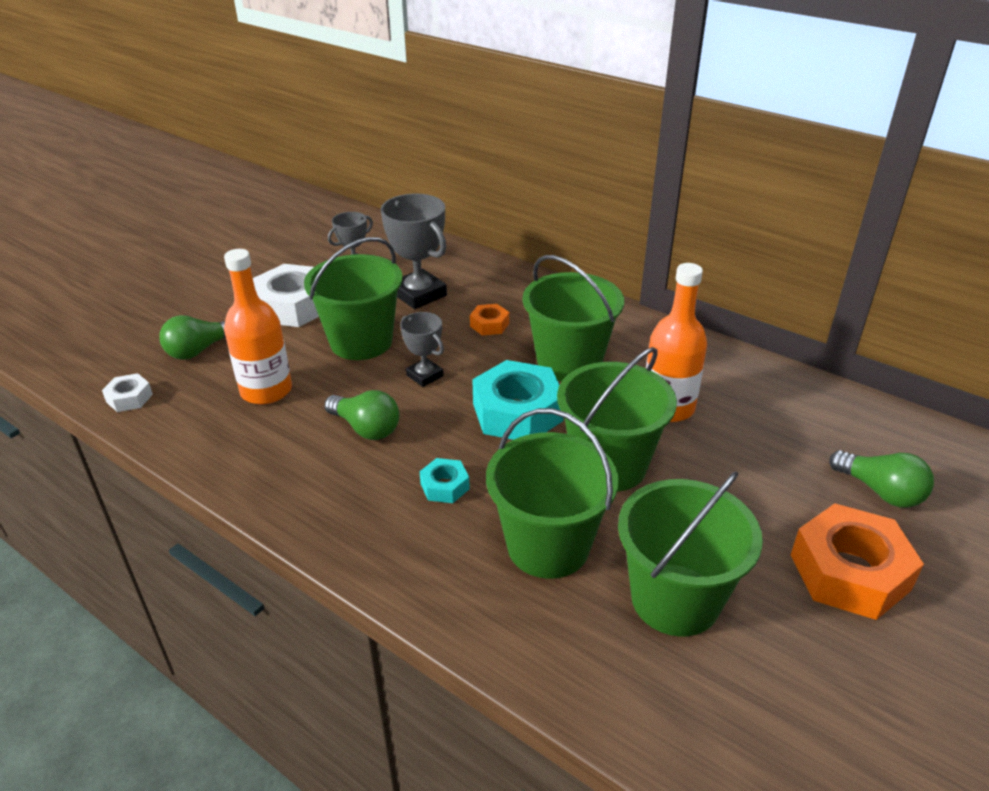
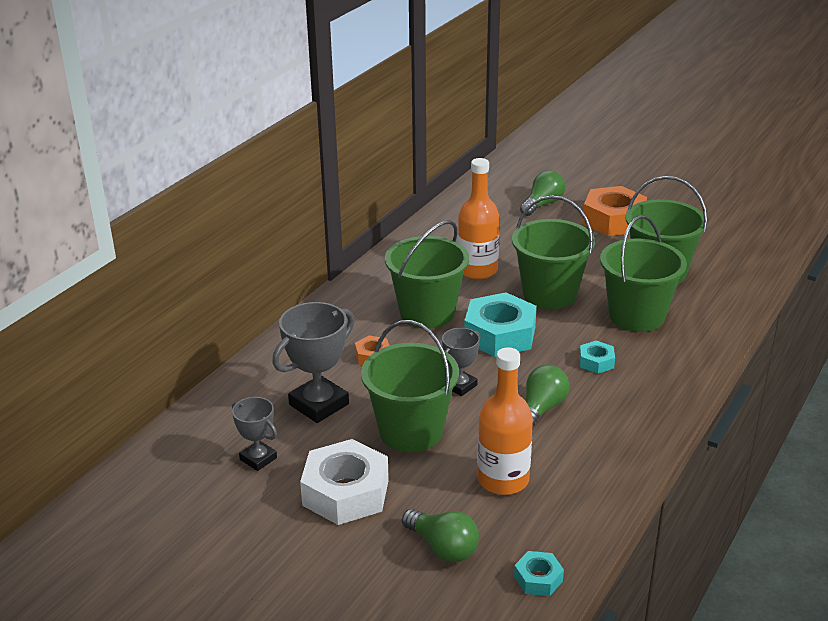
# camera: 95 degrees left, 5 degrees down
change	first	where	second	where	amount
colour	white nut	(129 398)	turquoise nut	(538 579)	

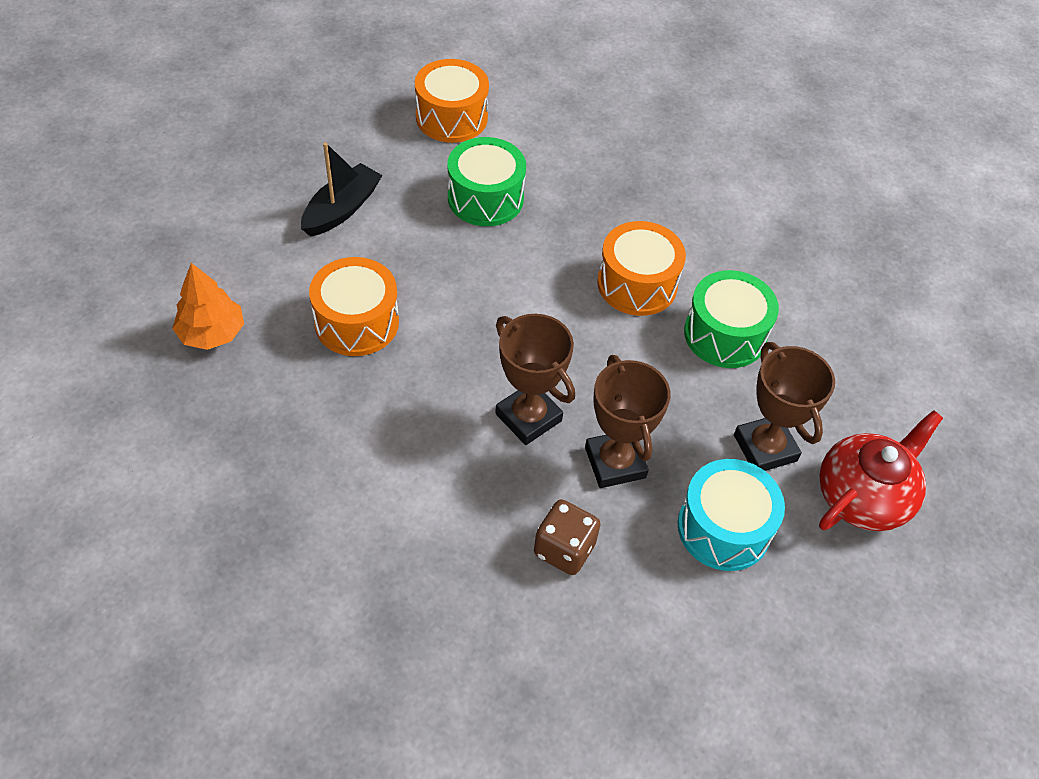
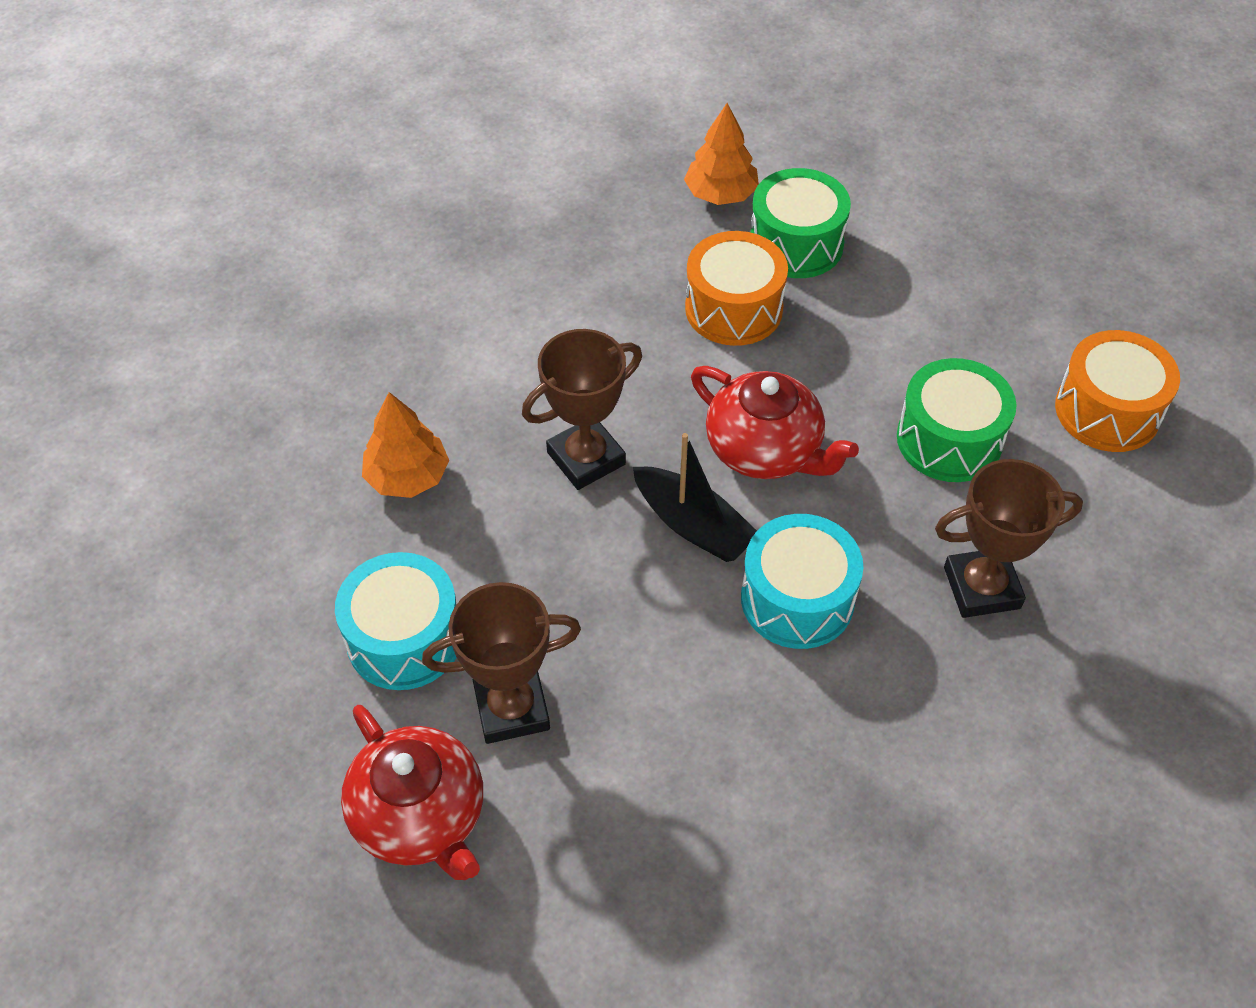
# camera: 100 degrees right, 0 degrees up
change	first	where	second	where	amount
relocated	black boat	(342 209)		(693 525)	
exchanged	brown dice	(564 549)	orange tree	(408 476)	
relocated	brown trophy	(615 463)		(982 588)	
colour	orange drum	(637 284)	turquoise drum	(797 599)	
relocated	green drum	(725 334)		(796 244)	
appeared			red teapot	(765 450)	

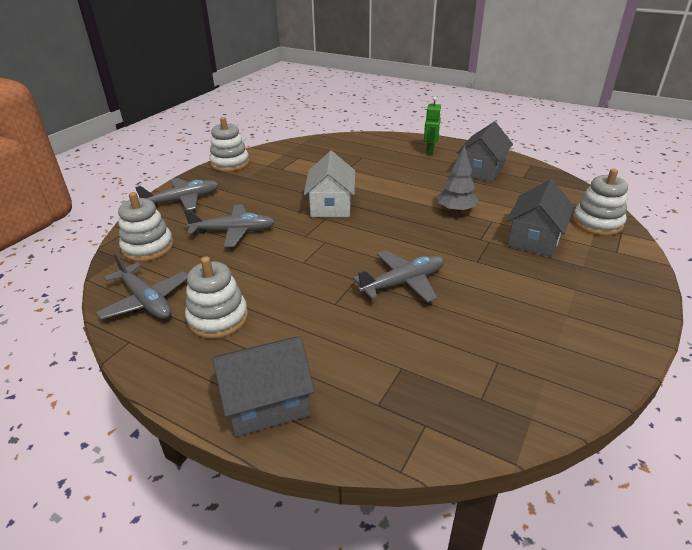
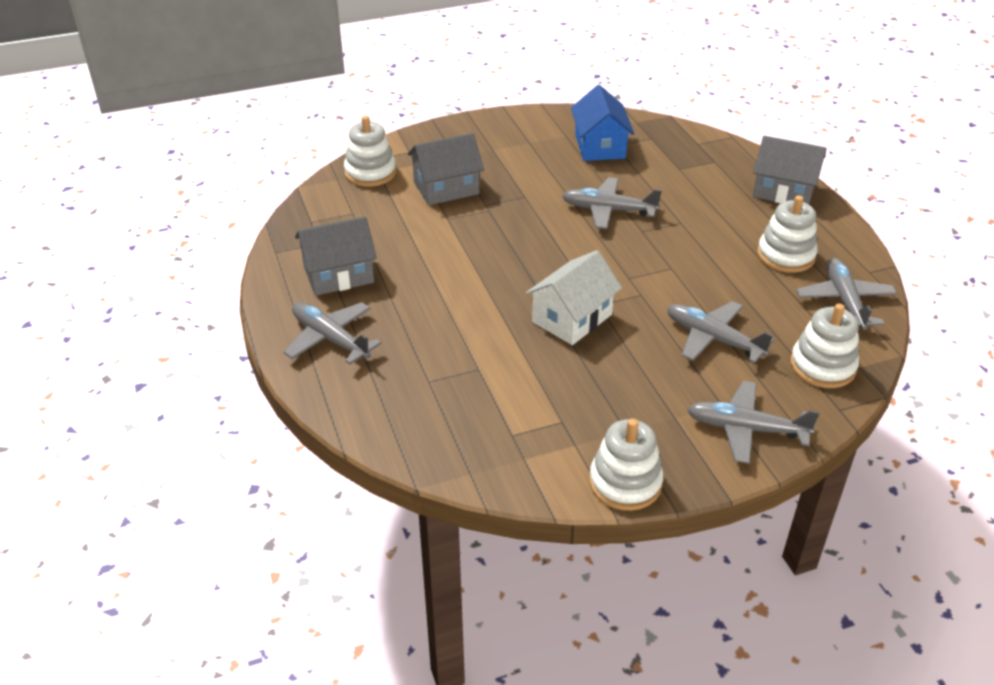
# camera: 140 degrees left, 5 degrees up
change	first	where	second	where	amount
exchanged	green robot	(430 151)	grey plane	(330 339)	
missing	grey tree	(456 211)			
appeared			blue house	(600 146)	

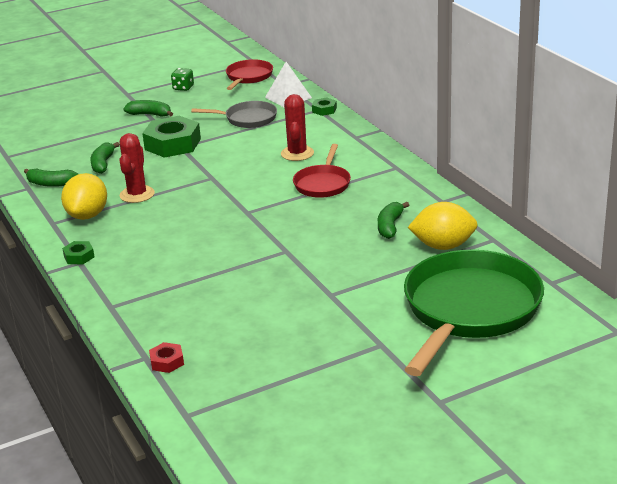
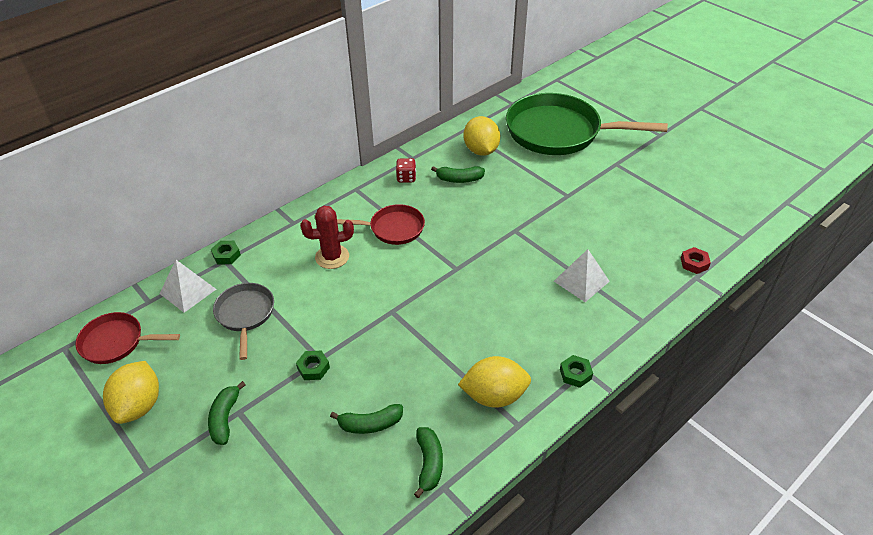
# camera: 105 degrees left, 15 degrees up
change	first	where	second	where	amount
missing	red cactus	(137 194)			
size	green nut	(172 144)		(313 368)	x0.47
exchanged	green dice	(183 88)	yellow lemon	(139 405)	
appeared			red dice	(406 178)	
appeared			white pyramid	(581 281)	

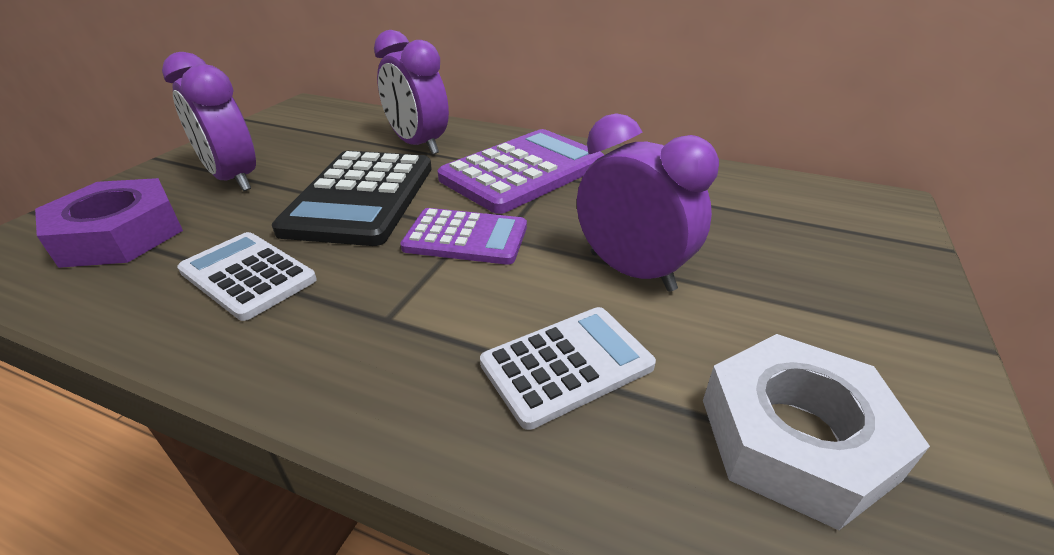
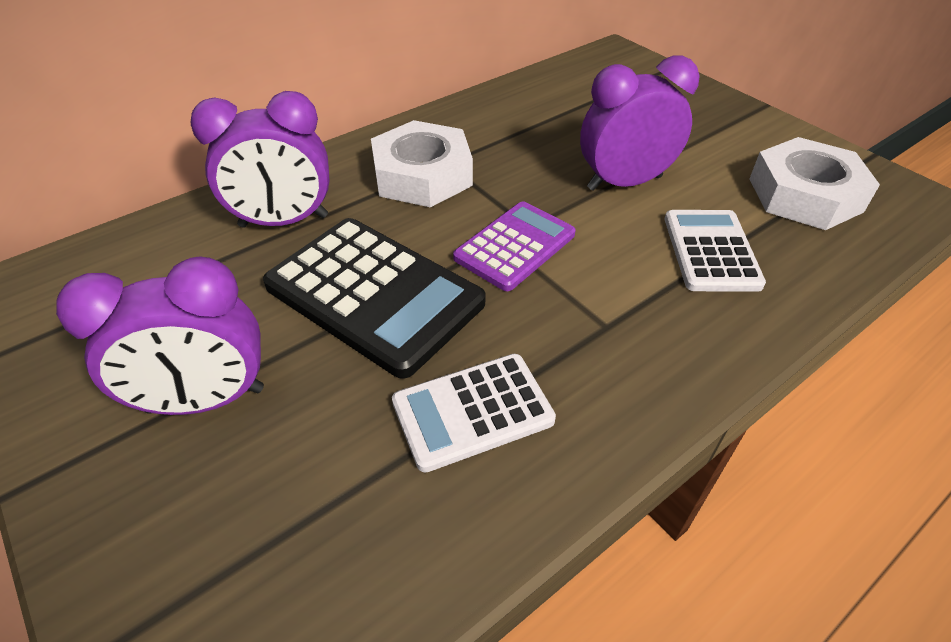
# camera: 60 degrees left, 10 degrees up
change	first	where	second	where	amount
missing	purple nut	(120 234)			
exchanged	purple calculator	(523 171)	white nut	(422 175)	

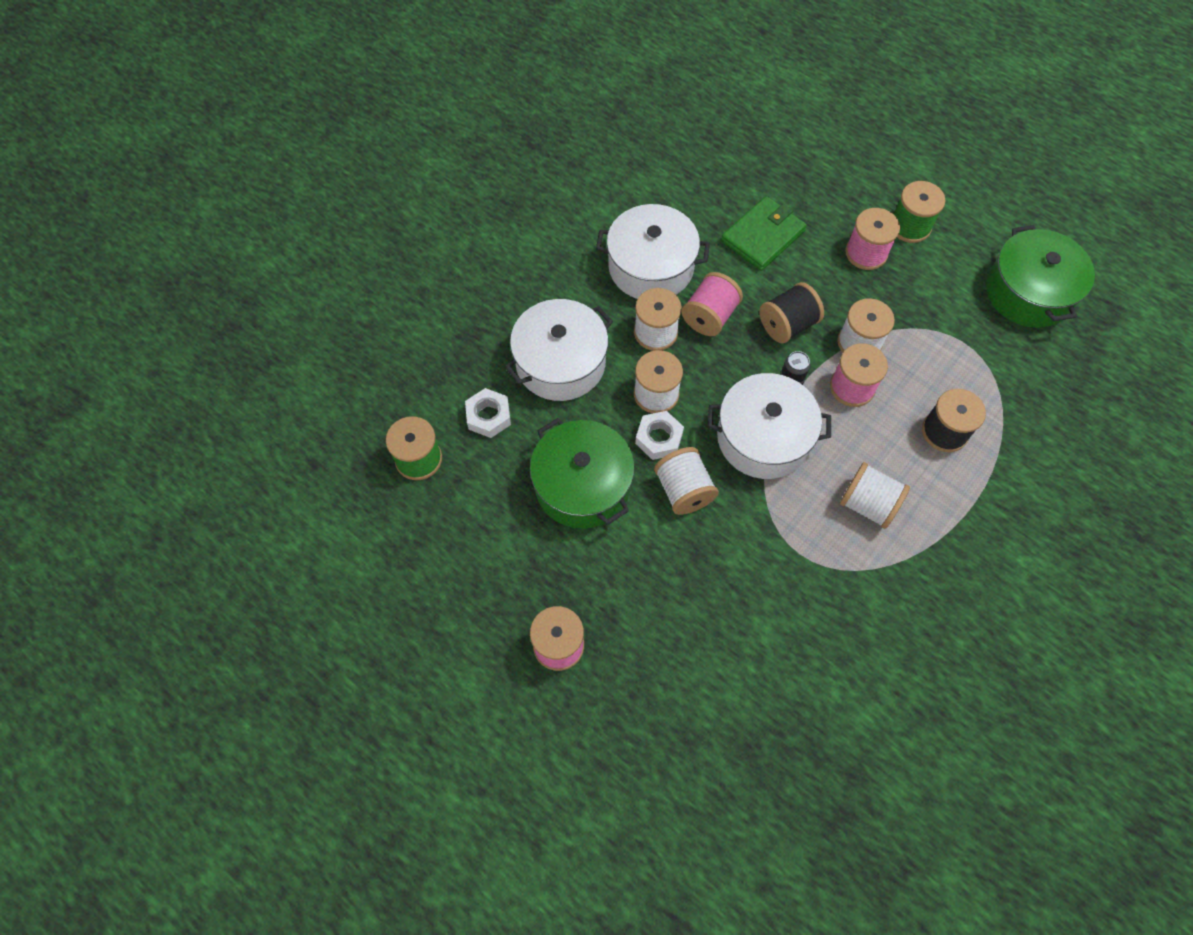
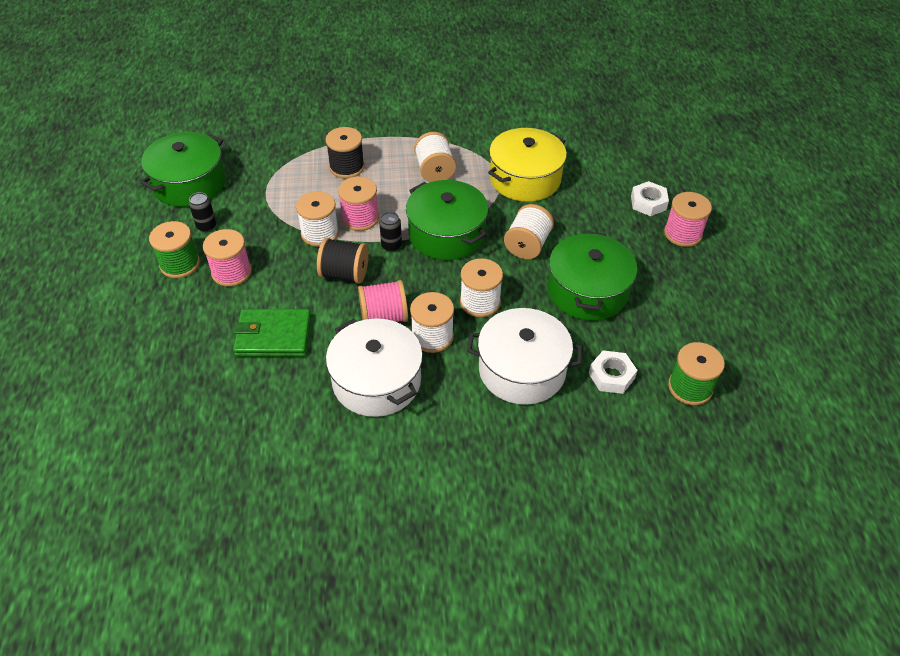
# camera: 135 degrees left, 15 degrees down
change	first	where	second	where	amount
relocated	white nut	(659 438)		(648 203)	
colour	white pot	(763 438)	green pot	(446 234)	
appeared			black can	(206 226)	
appeared			yellow pot	(525 179)	

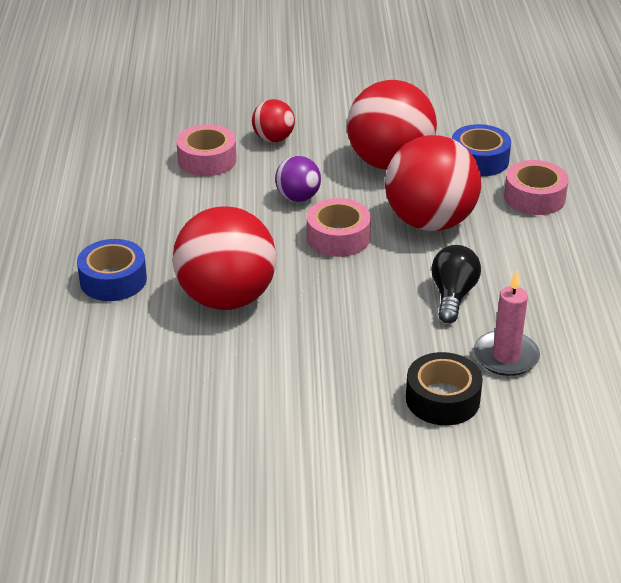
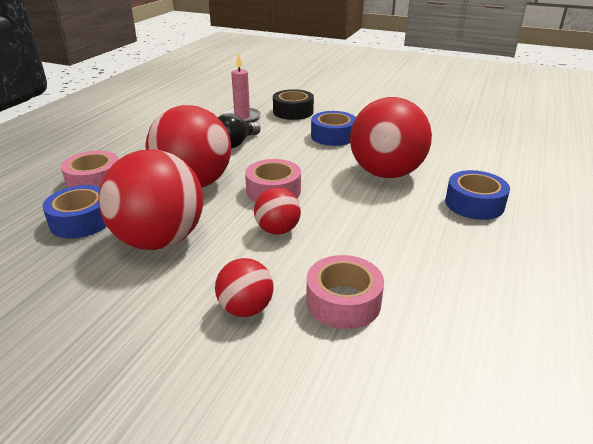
# camera: 155 degrees left, 5 degrees down
change	first	where	second	where	amount
colour	purple ball	(298 197)	red ball	(277 230)	
appeared			blue tape	(333 136)	

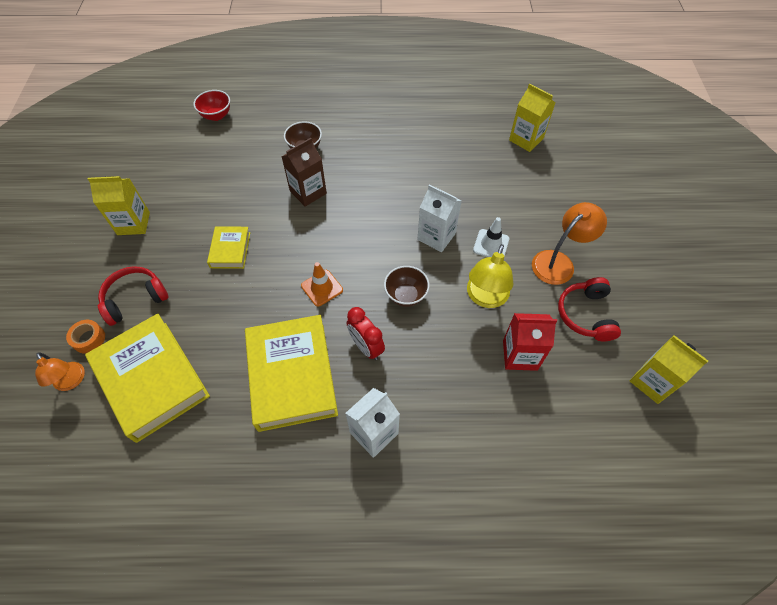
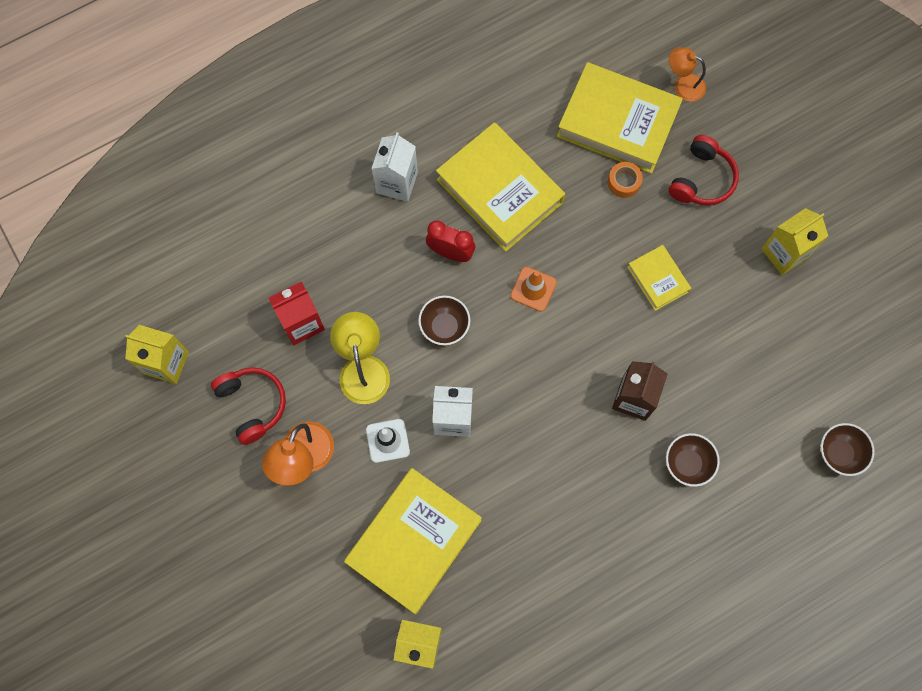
# camera: 150 degrees right, 15 degrees up
change	first	where	second	where	amount
relocated	orange tape	(89 339)		(624 182)	
colour	red bowl	(216 115)	brown bowl	(839 453)	
appeared			yellow book	(414 541)	

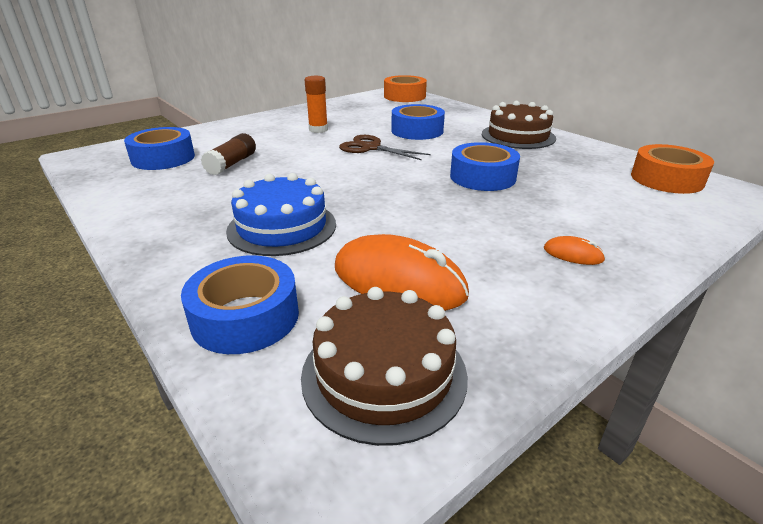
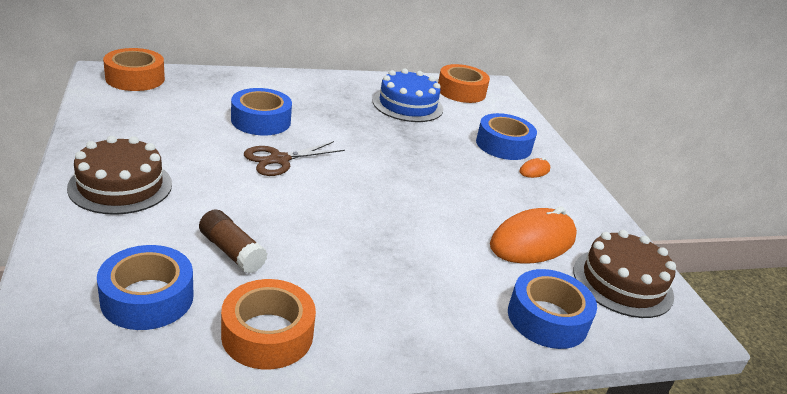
# camera: 70 degrees left, 0 degrees up
change	first	where	second	where	amount
relocated	blue cake	(282 227)		(407 105)	
missing	orange glue stick	(318 130)			
relocated	blue tape	(482 177)		(503 145)	
relocated	brown cake	(518 136)		(120 186)	
appeared			orange tape	(267 334)	

